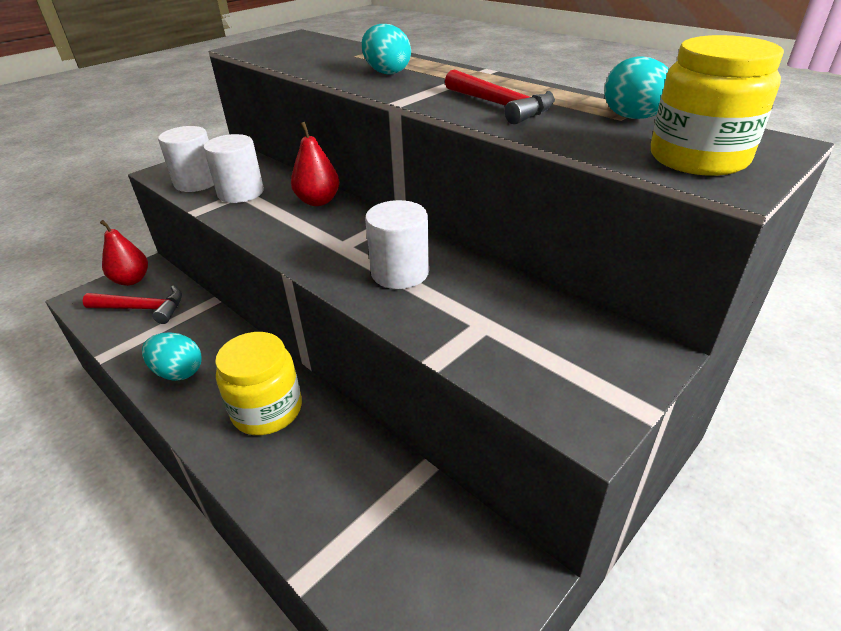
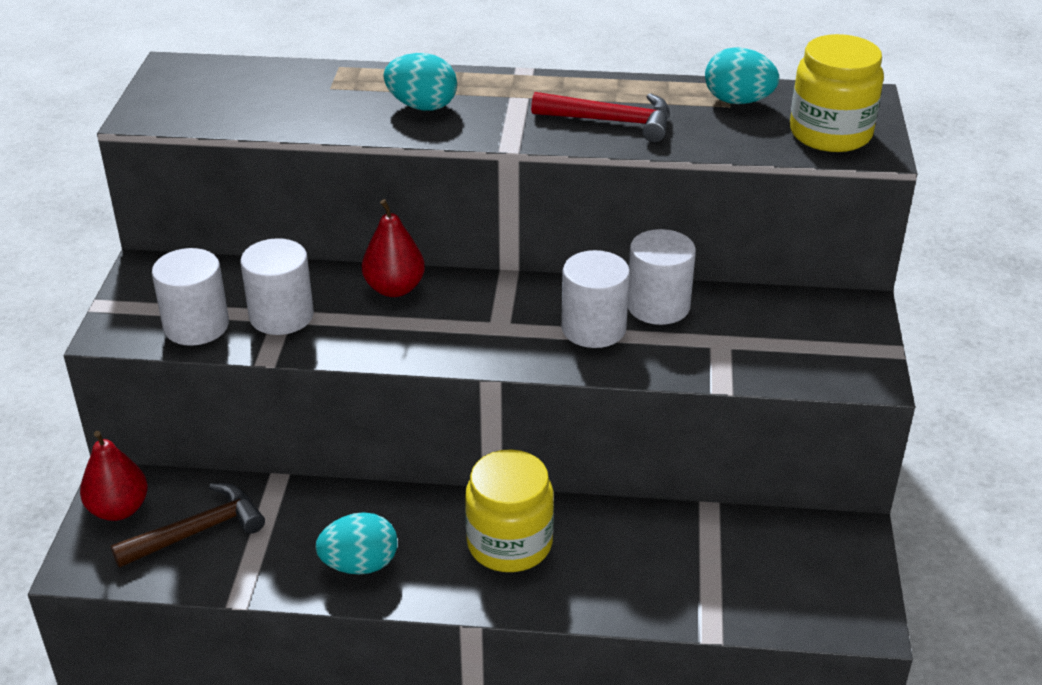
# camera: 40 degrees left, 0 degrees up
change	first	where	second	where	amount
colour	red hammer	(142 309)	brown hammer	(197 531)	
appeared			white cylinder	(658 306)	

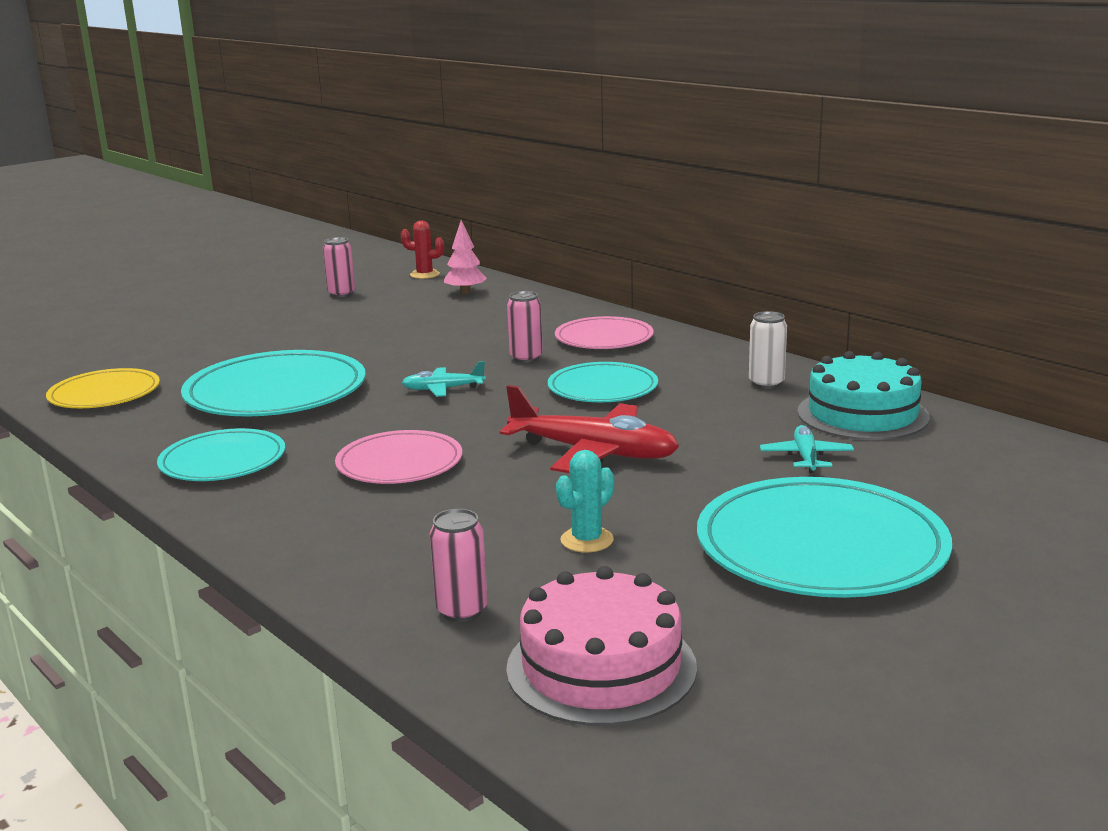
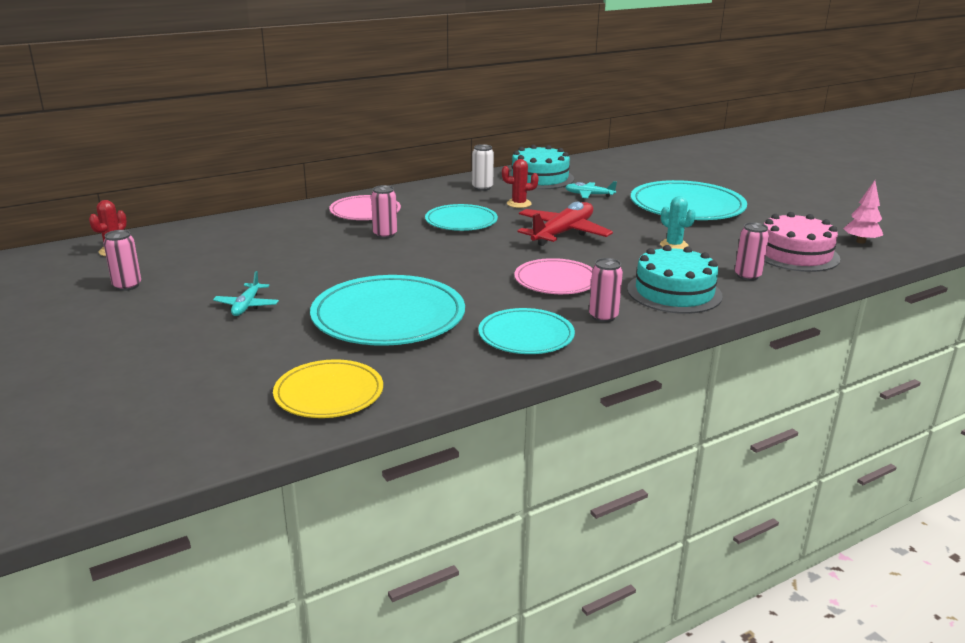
# camera: 80 degrees left, 5 degrees up
change	first	where	second	where	amount
relocated	turquoise plane	(443 389)		(247 306)	
relocated	pink tree	(465 292)		(860 241)	
appeared			red cactus	(519 204)	
appeared			pink can	(603 317)	
appeared			turquoise cake	(674 292)	

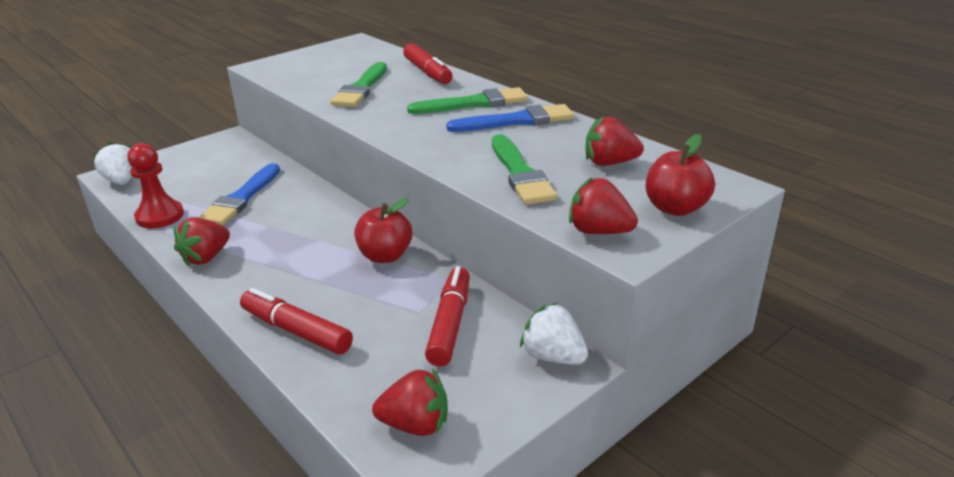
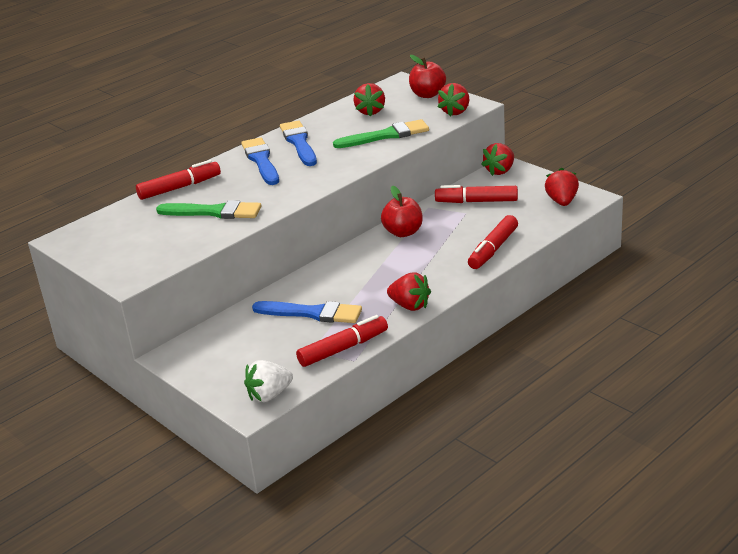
# camera: 90 degrees left, 0 degrees up
change	first	where	second	where	amount
exchanged	red pawn	(160 216)	red marker	(343 348)	
colour	green brush	(474 103)	blue brush	(261 161)	
colour	white strawberry	(553 356)	red strawberry	(500 171)	

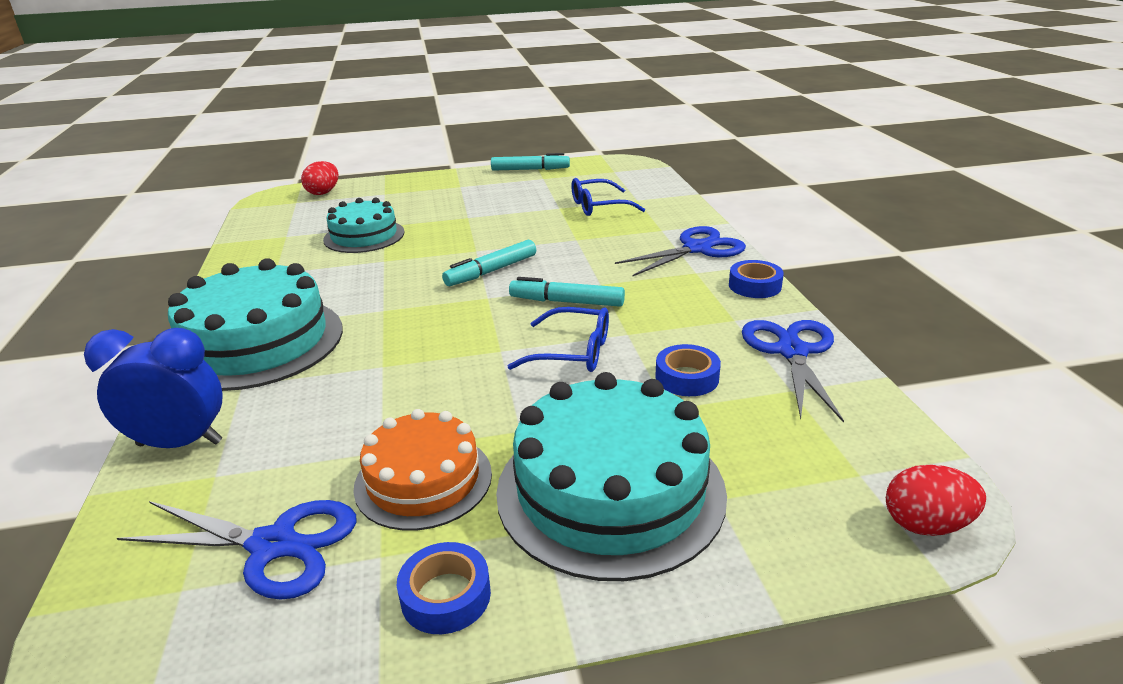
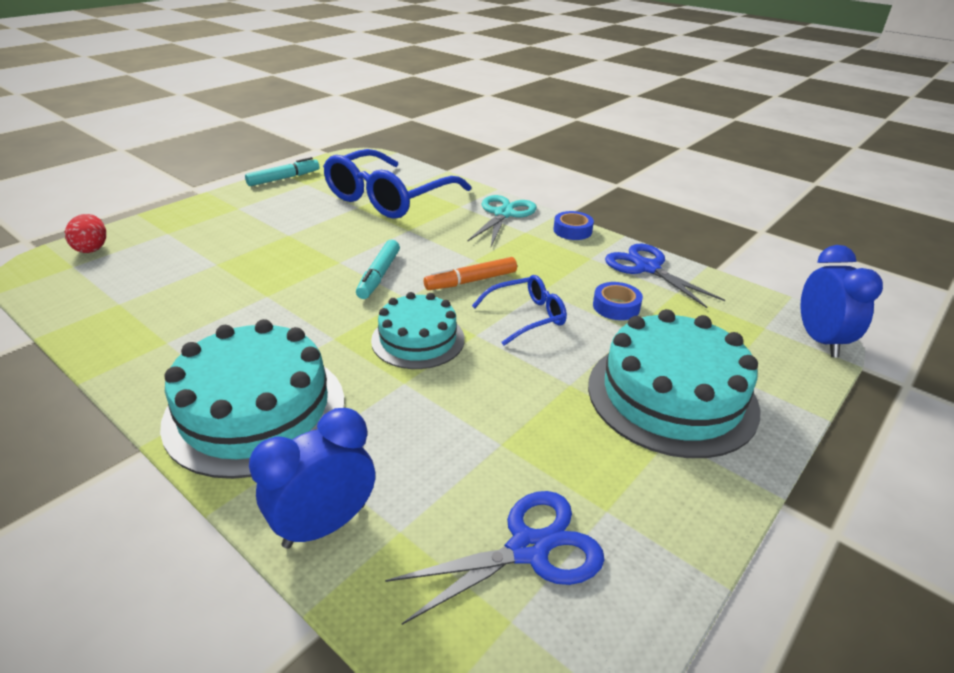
# camera: 40 degrees left, 5 degrees up
change	first	where	second	where	amount
relocated	turquoise cake	(364 236)		(418 339)	
missing	orange cake	(423 480)			
missing	blue tape	(446 596)			
colour	turquoise marker	(566 302)	orange marker	(471 281)	
size	blue glasses	(598 206)		(388 198)	x2.01
colour	blue scissors	(697 249)	turquoise scissors	(503 214)	
exchanged	red egg	(926 525)	blue clock	(819 340)	

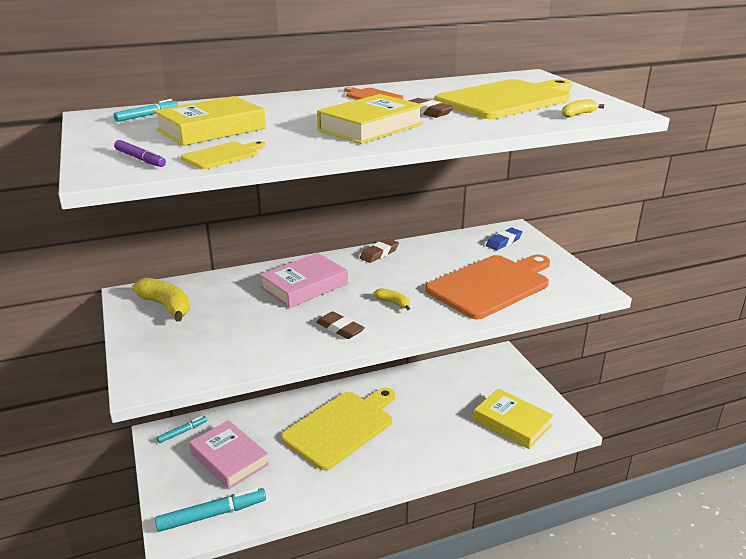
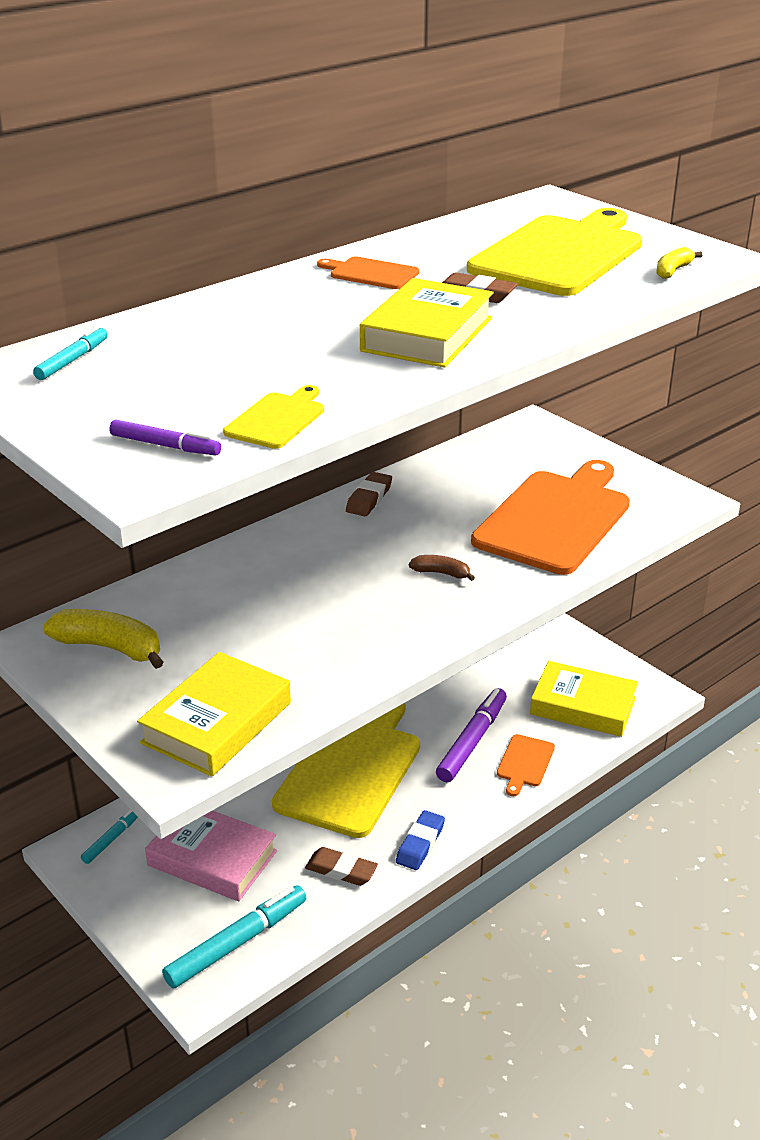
# camera: 20 degrees left, 5 degrees up
change	first	where	second	where	amount
relocated	yellow book	(211 129)		(216 723)	
missing	pink book	(304 286)			
relocated	brown eraser	(340 329)		(341 870)	
colour	yellow banana	(393 303)	brown banana	(441 573)	
relocated	blue eraser	(503 242)		(420 844)	
appeared			purple marker	(472 741)	
appeared			orange cutting board	(524 763)	

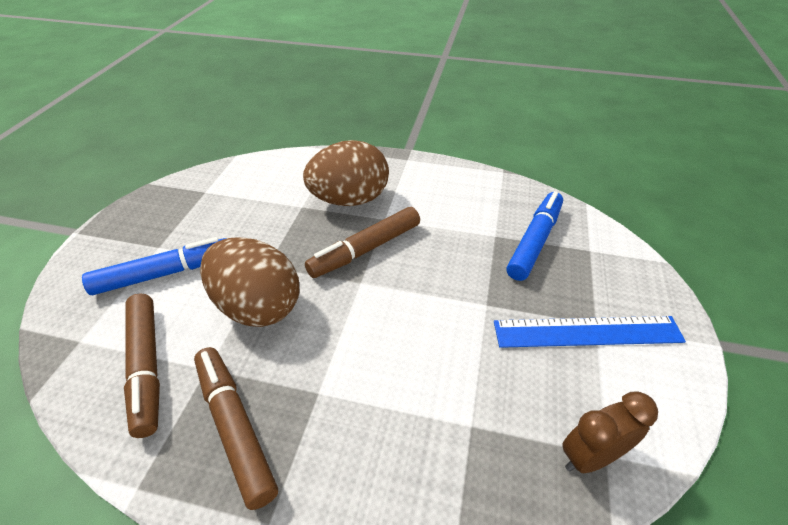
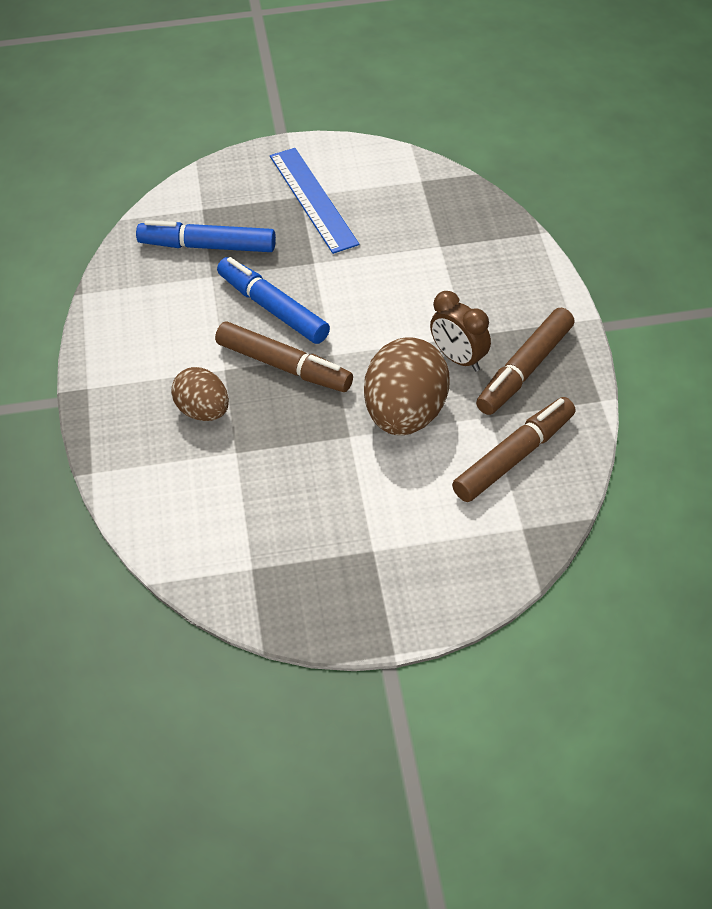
# camera: 110 degrees left, 5 degrees up
change	first	where	second	where	amount
relocated	blue marker	(164 273)		(273 308)	
size	brown egg	(349 200)		(203 411)	x0.60
relocated	brown clock	(591 456)		(459 359)	

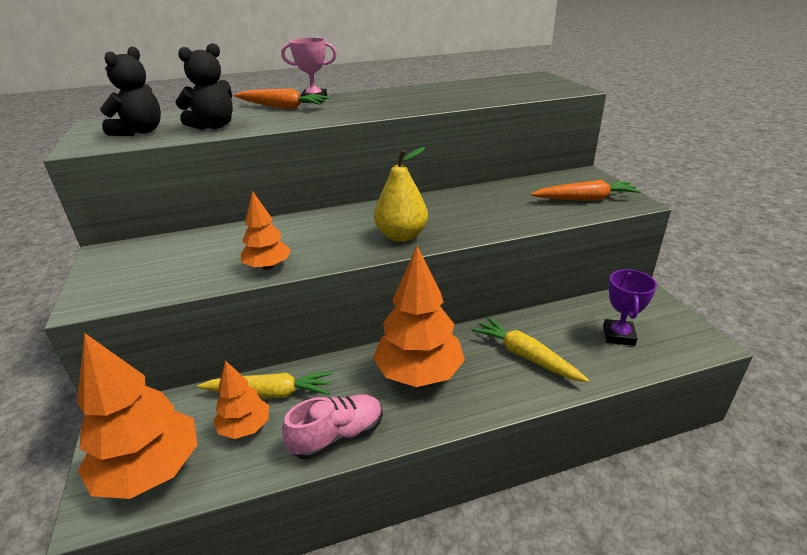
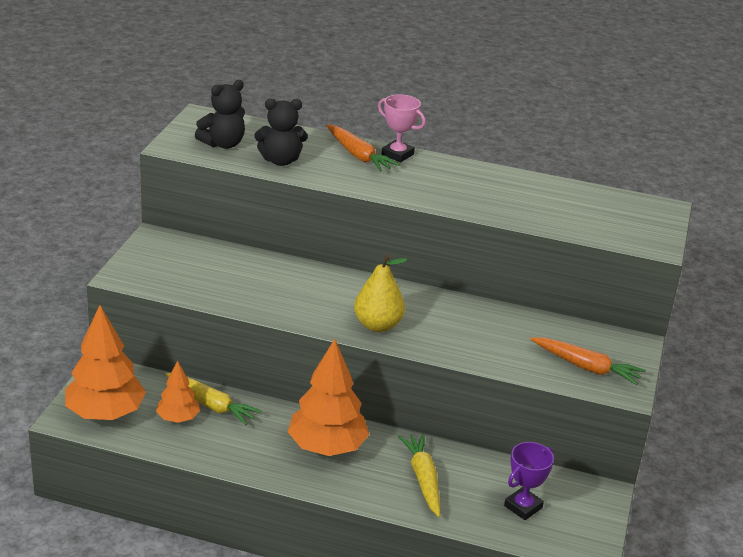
# camera: 30 degrees right, 0 degrees up
change	first	where	second	where	amount
missing	orange tree	(268 267)			
missing	pink shoe	(338 436)			

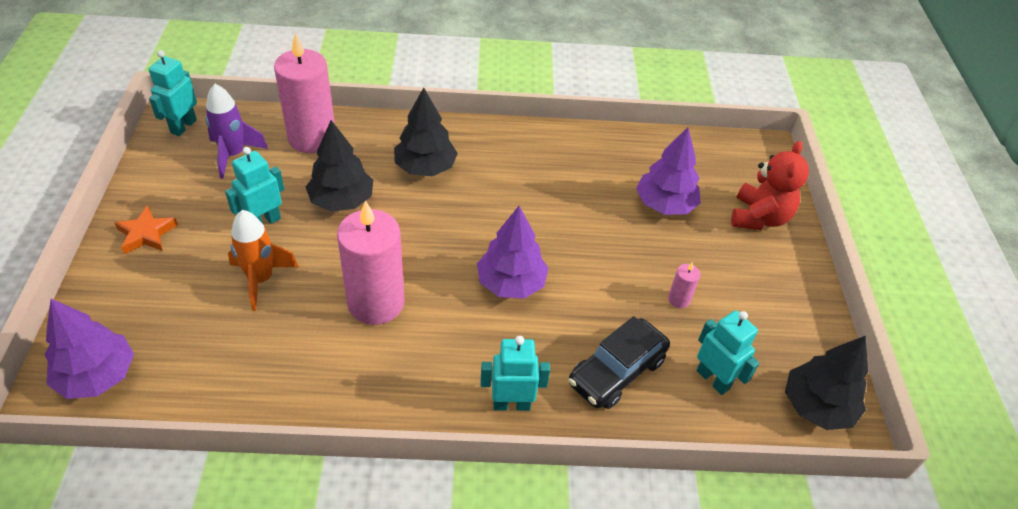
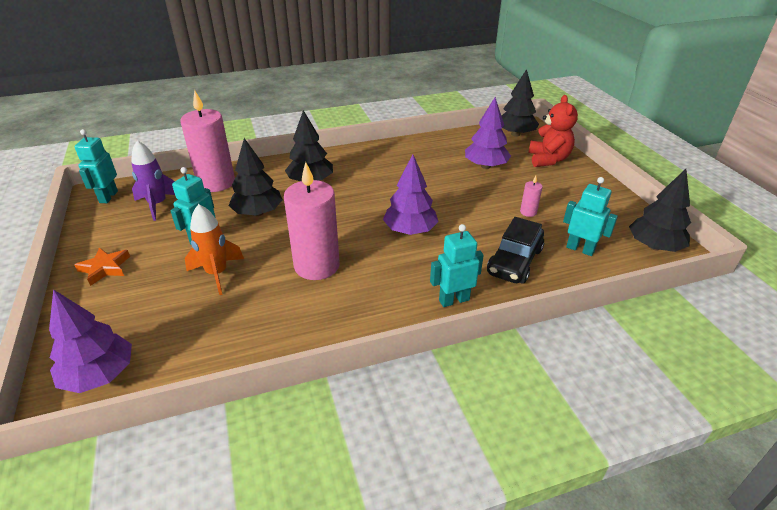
# camera: 15 degrees left, 10 degrees down
change	first	where	second	where	amount
appeared			black tree	(515 134)	

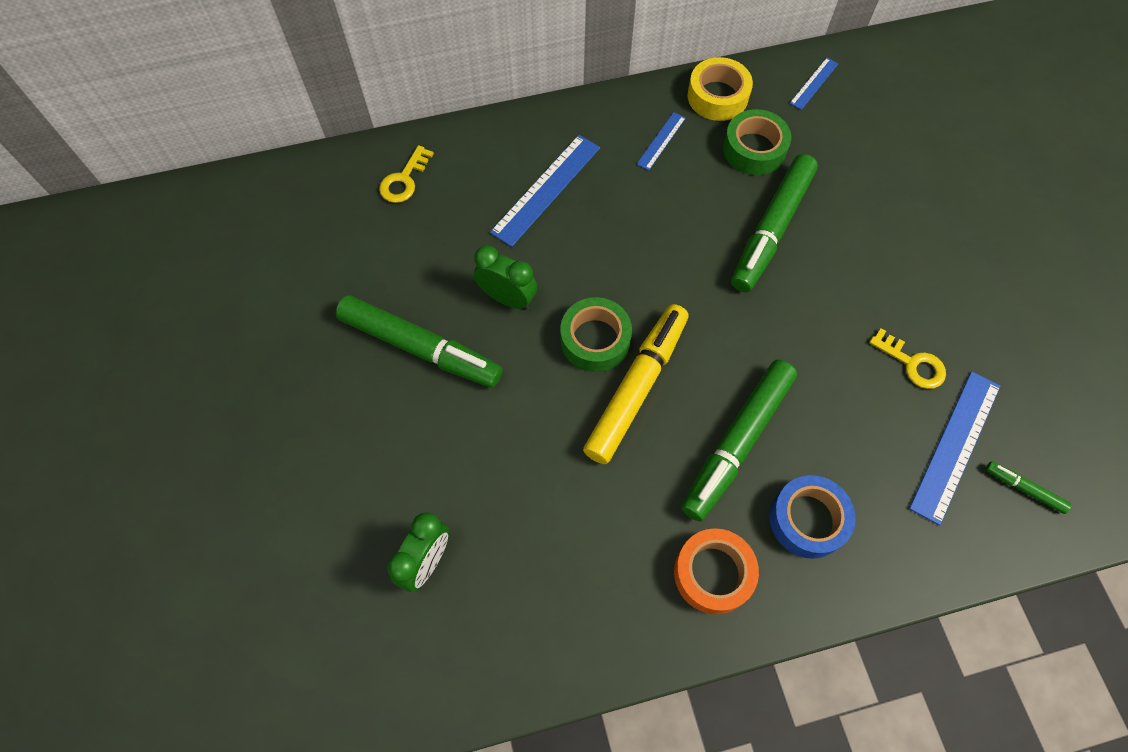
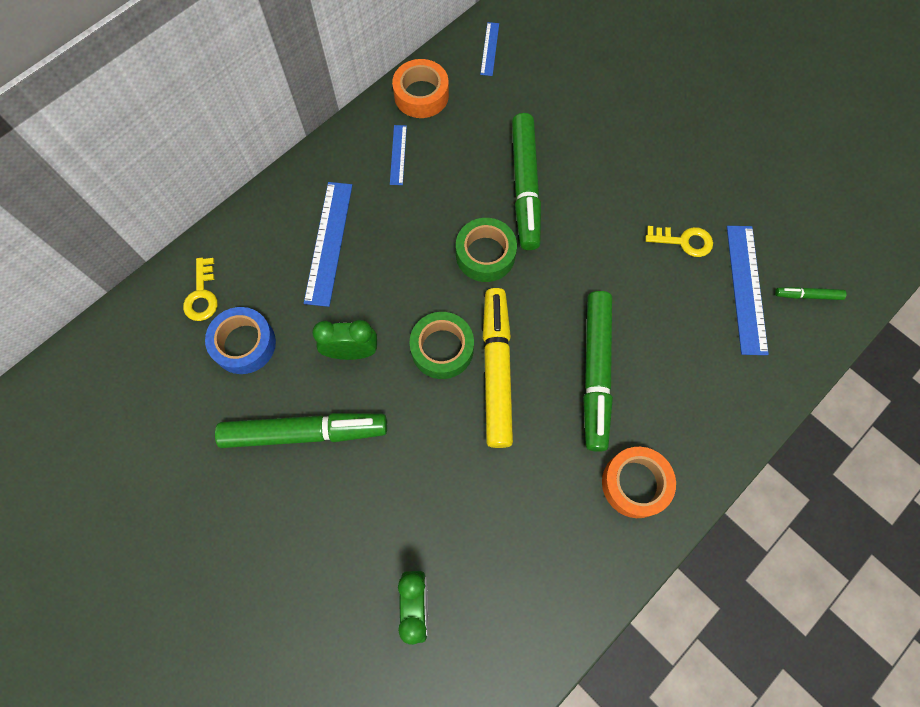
# camera: 30 degrees left, 5 degrees up
change	first	where	second	where	amount
colour	yellow tape	(717 96)	orange tape	(421 95)	
relocated	green tape	(754 149)		(485 254)	
relocated	blue tape	(807 520)		(244 344)	

